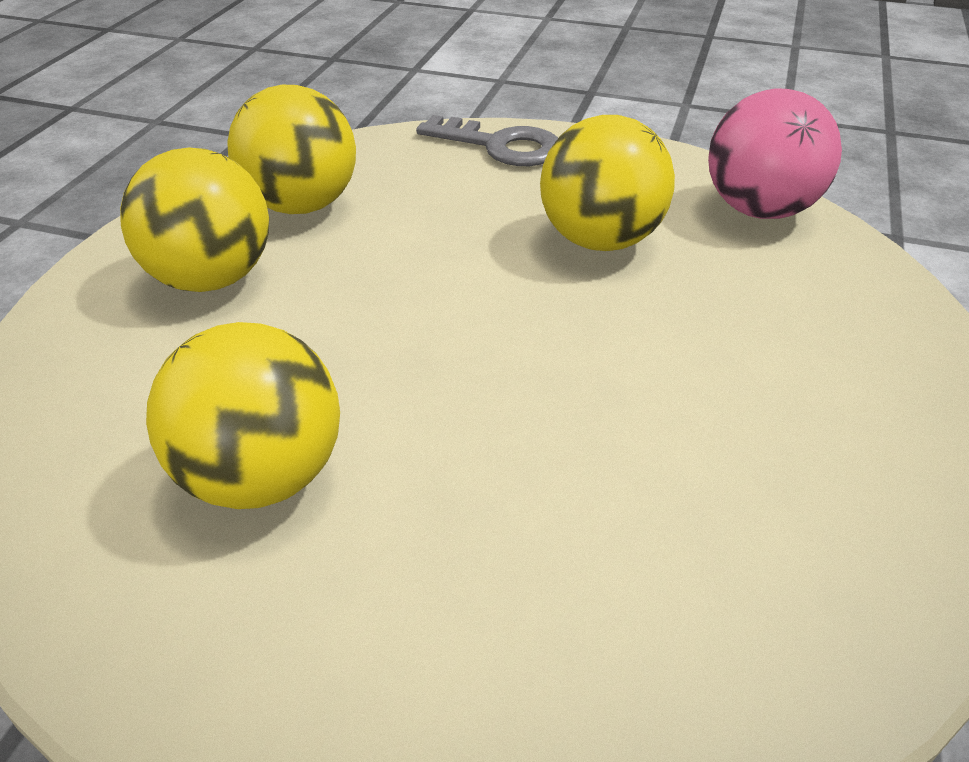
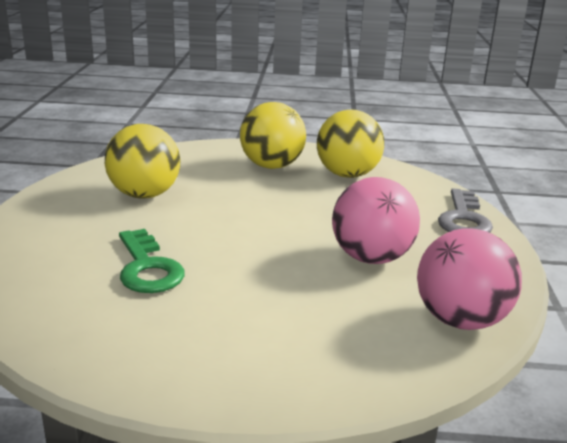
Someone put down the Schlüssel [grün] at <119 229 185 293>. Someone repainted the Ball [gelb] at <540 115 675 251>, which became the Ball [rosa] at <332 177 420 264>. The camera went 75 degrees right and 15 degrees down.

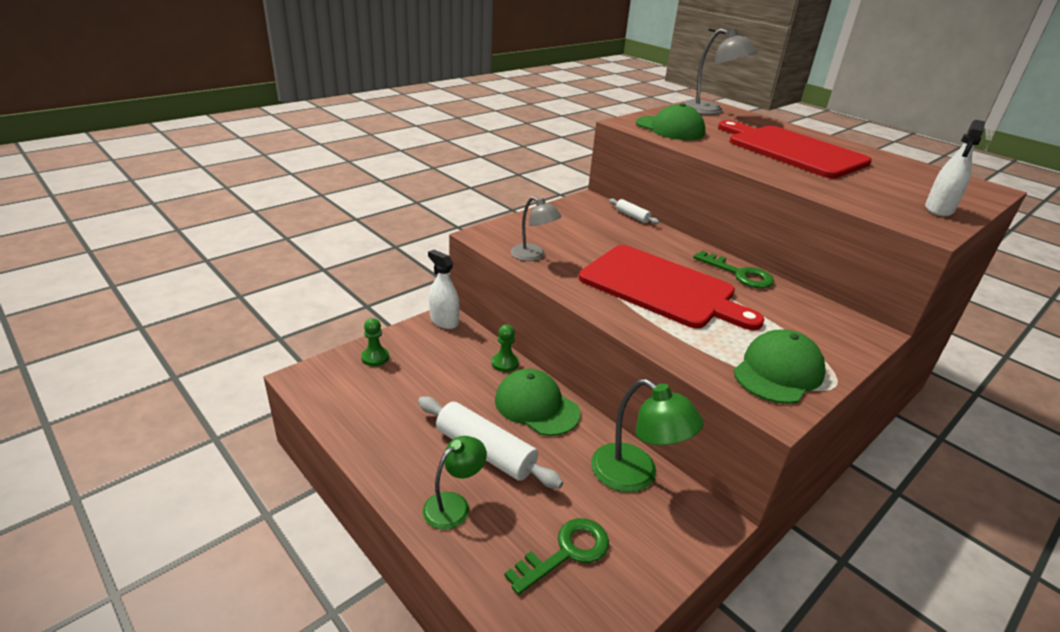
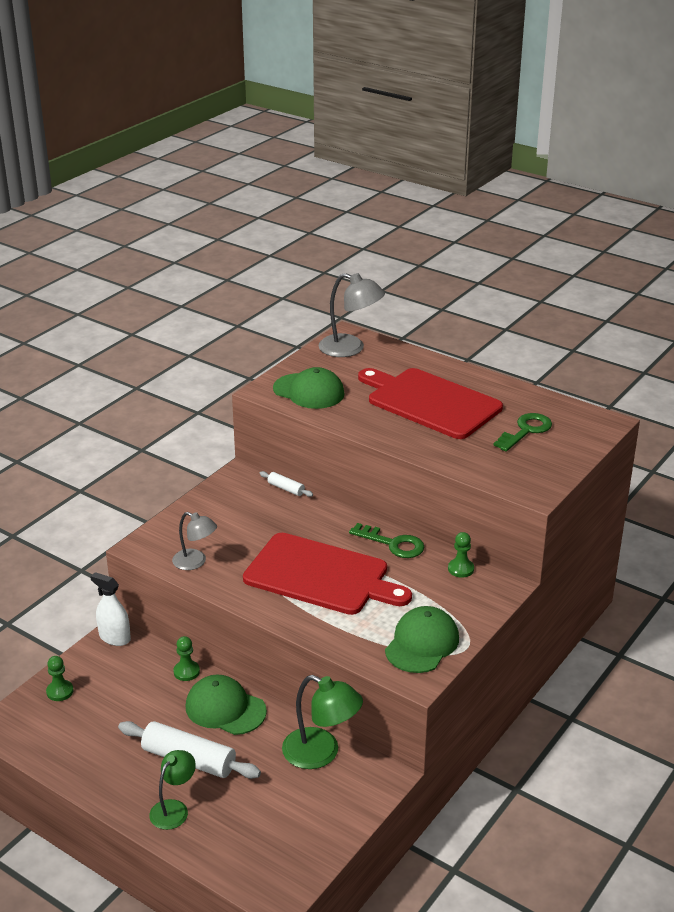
Someone put down the Bauer [grün] at <448 532 474 578>. Someone carried the Schlüssel [grün] from <505 518 609 595> to <493 413 552 452>. Someone took away the Sprühflasche [weiß] at <925 120 985 216>. The camera went 10 degrees left and 0 degrees up.

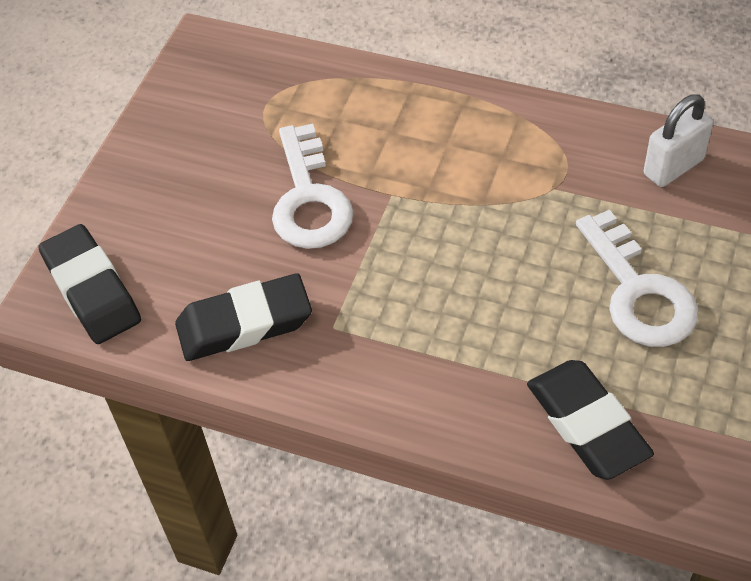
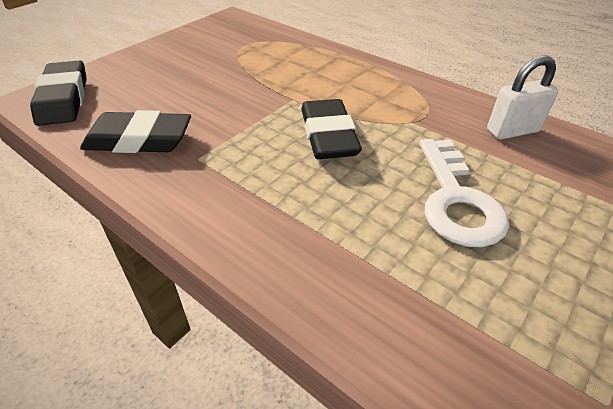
Someone carried the Radiergummi [schwarz] from <527 360 654 480> to <301 99 362 159>. Someone took away the Schlüssel [weiß] at <272 124 353 249>. The camera went 15 degrees right and 10 degrees down.

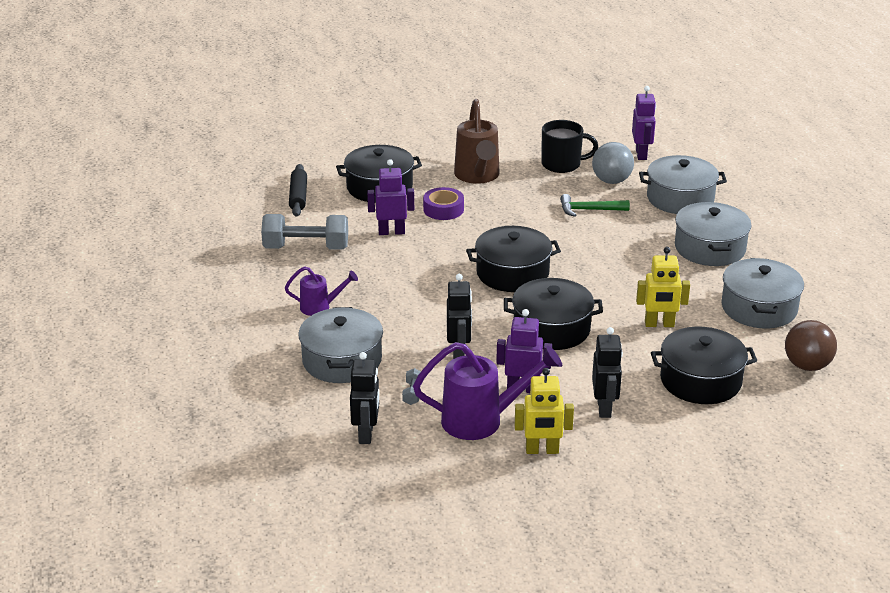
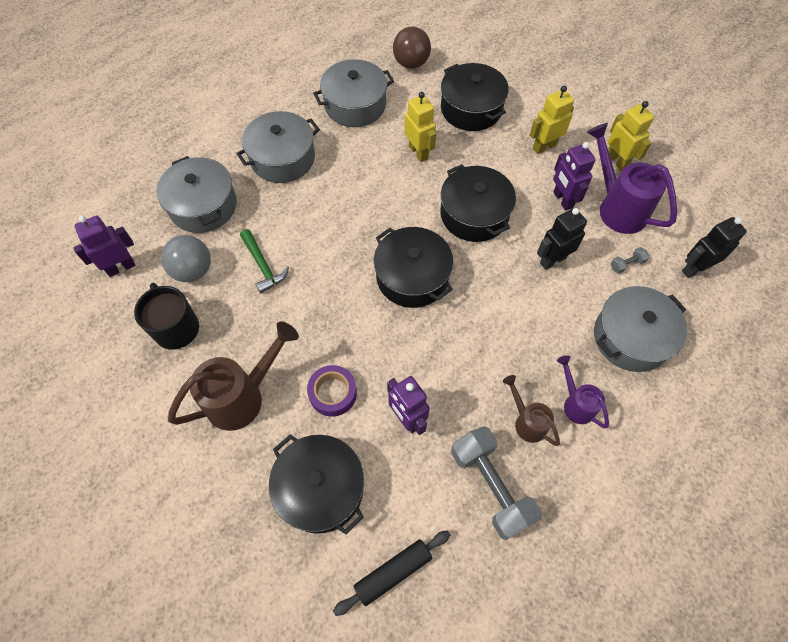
Someone put down the Gießkanne [braun] at <503 375 560 446>. Someone repainted the Roboter [schwarz] at <592 327 623 418>, which became the Roboter [gelb] at <530 86 574 154>. The camera went 120 degrees left and 30 degrees up.

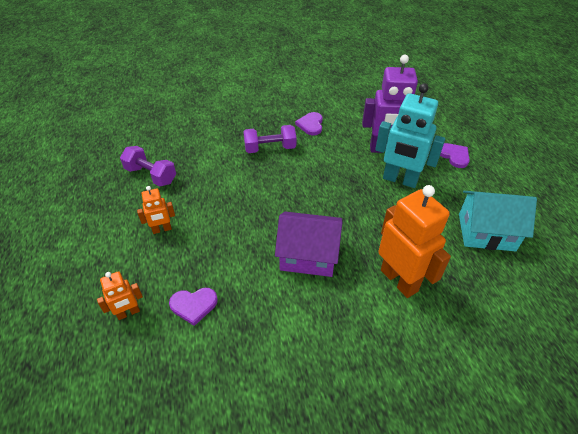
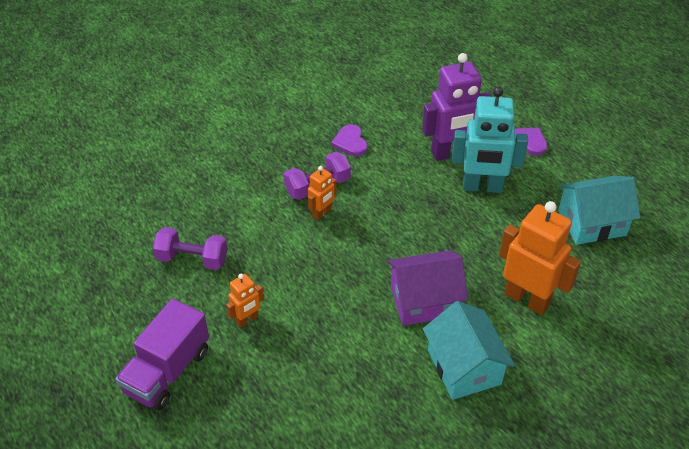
Someone put down the Lastwagen [lila] at <115 298 209 410>. Someone carried the Roboter [orange] from <97 271 143 320> to <308 166 336 220>. Someone put down the Haus [türkis] at <423 301 515 400>. Someone took away the Herz [lila] at <169 288 218 326>. The camera went 20 degrees left and 0 degrees up.

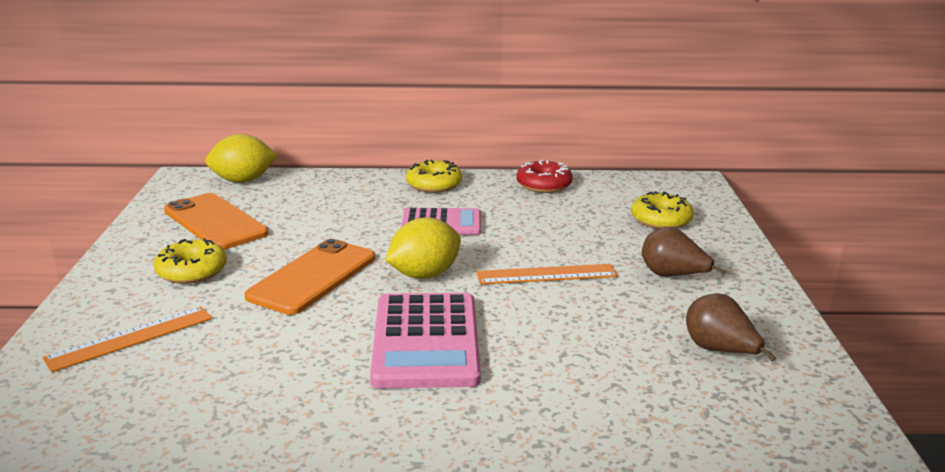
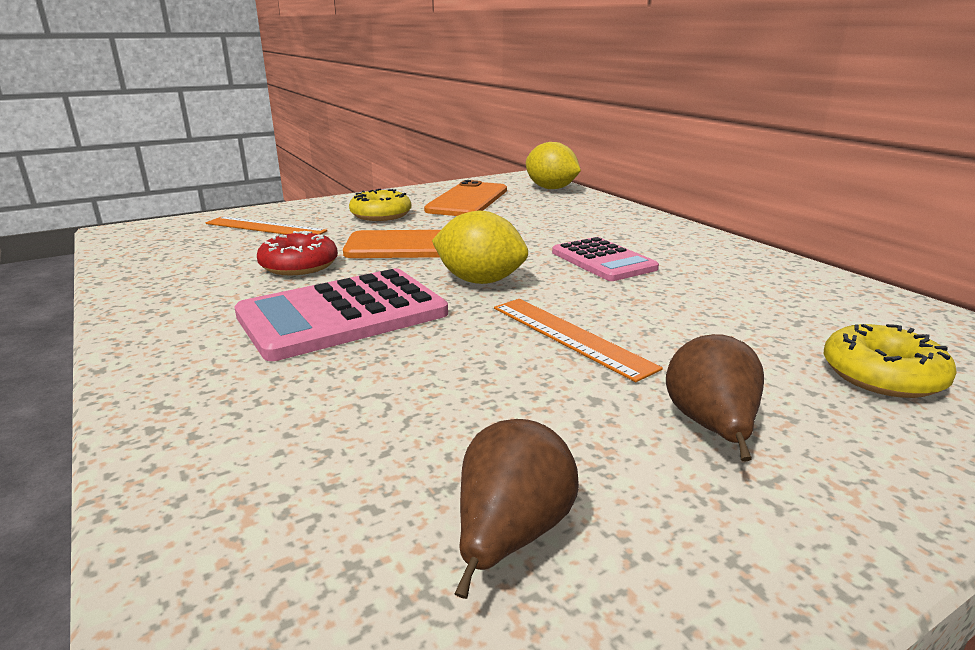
Someone carried the Donut [rot] from <516 160 573 193> to <257 231 338 275>. Someone took away the Donut [gelb] at <406 160 462 193>. The camera went 60 degrees right and 0 degrees up.

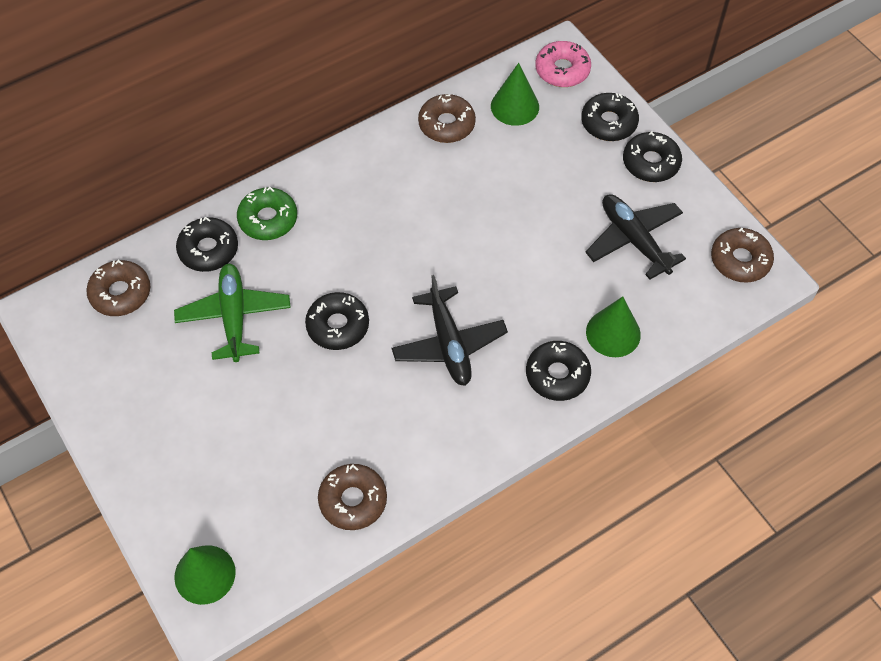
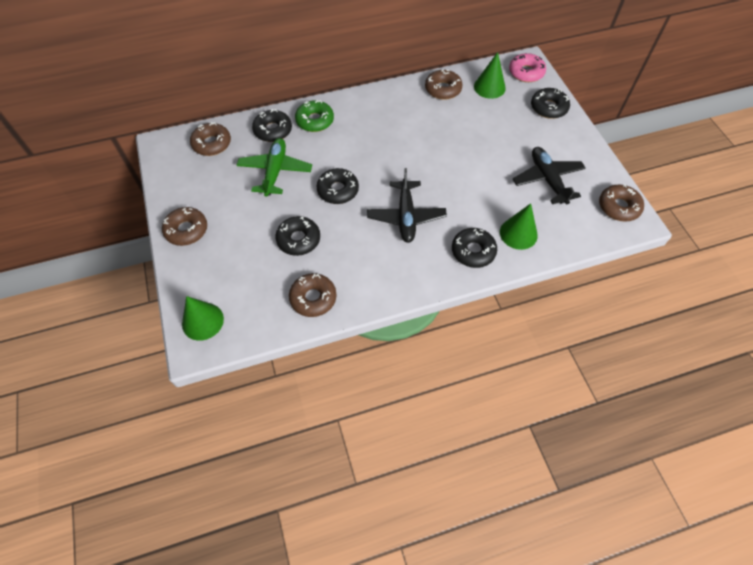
Someone put down the Donut [braun] at <162 207 207 246>. Someone carried the Donut [schwarz] from <623 131 682 182> to <275 216 320 256>. The camera went 15 degrees right and 0 degrees up.

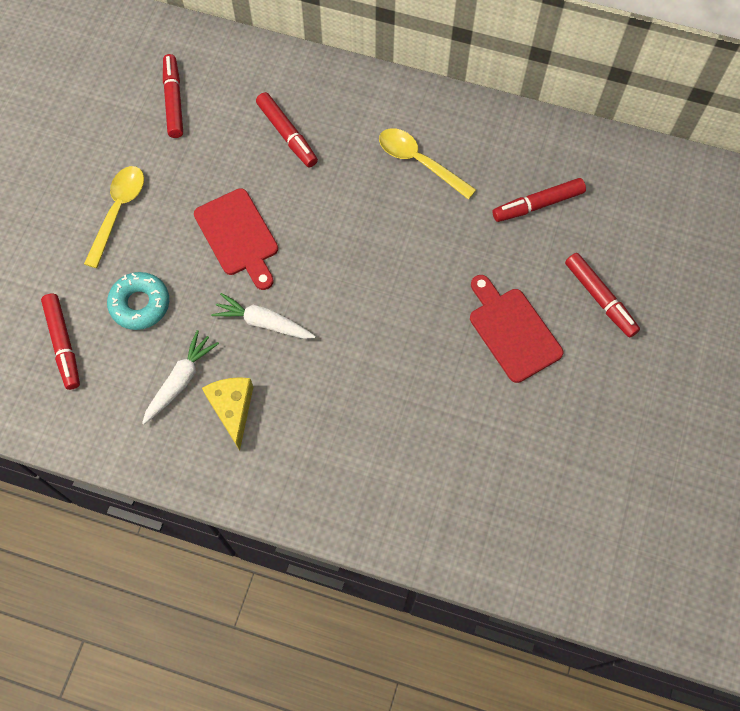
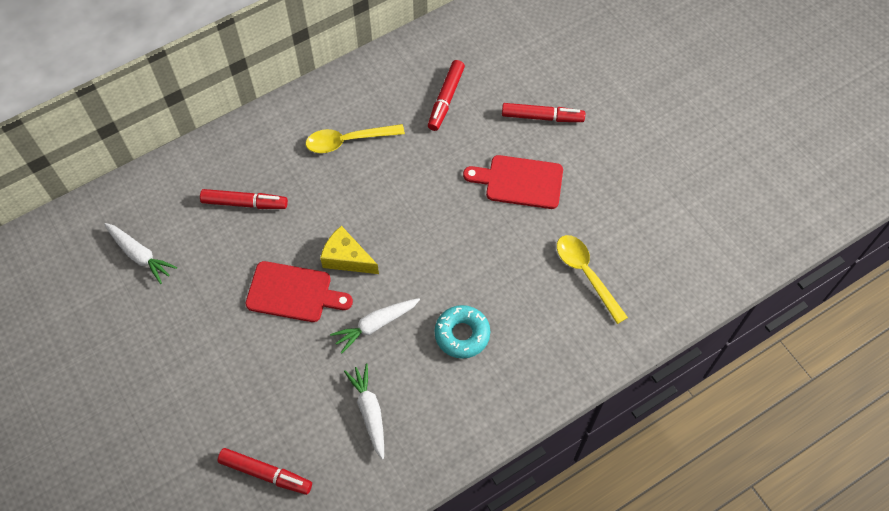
Someone swapped the Filzstift [rot] at <163 54 183 138> for the Karotte [weiß] at <104 223 177 284>. Someone carried the Käse [gelb] from <202 377 253 451> to <320 226 379 274>. Someone carried the Donut [türkis] from <107 272 169 330> to <435 305 490 359>. Someone carried the Löffel [gelb] from <84 166 144 268> to <557 235 628 324>. The camera went 50 degrees left and 5 degrees down.

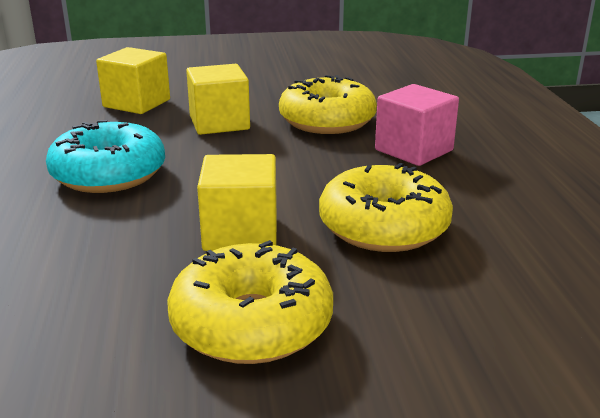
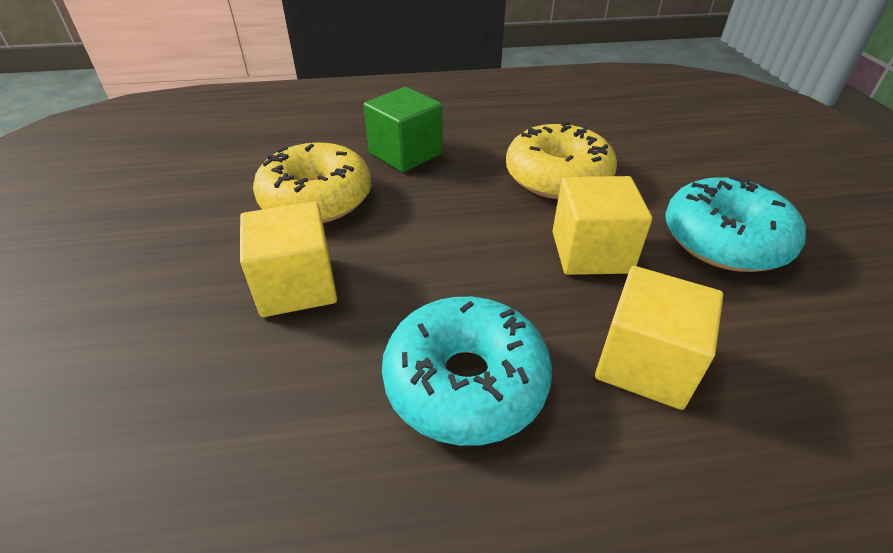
Someone repainted the Kubus [rosa] at <375 84 459 166>, which became the Kubus [grün] at <364 87 443 172>. Someone carried the Kubus [gelb] from <96 47 170 114> to <595 266 723 410>. Someone repainted the Donut [gelb] at <167 240 333 364>, which became the Donut [türkis] at <665 175 806 272>. The camera went 90 degrees left and 15 degrees up.

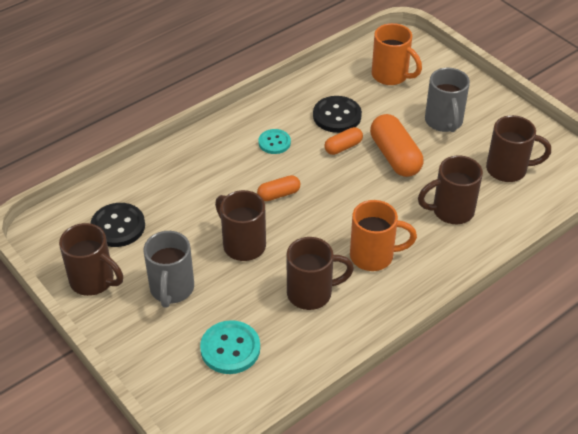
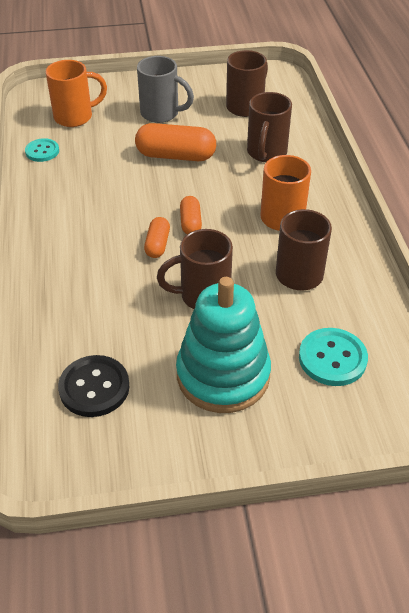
Someone carried the Knopf [türkis] from <258 129 291 154> to <25 138 59 162>. Someone swapped the Tasse [grau] at <143 231 194 308> for the Stapelspielzeug [türkis] at <176 277 271 413>. Someone carried the Kapsel [orange] from <324 127 363 155> to <180 196 202 234>. Someone took away the Tasse [braun] at <59 223 123 296>. Someone took away the Knopf [schwarz] at <313 96 362 133>. The camera went 60 degrees left and 0 degrees up.

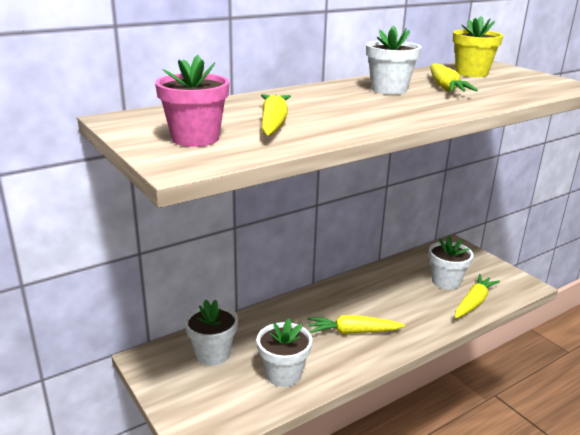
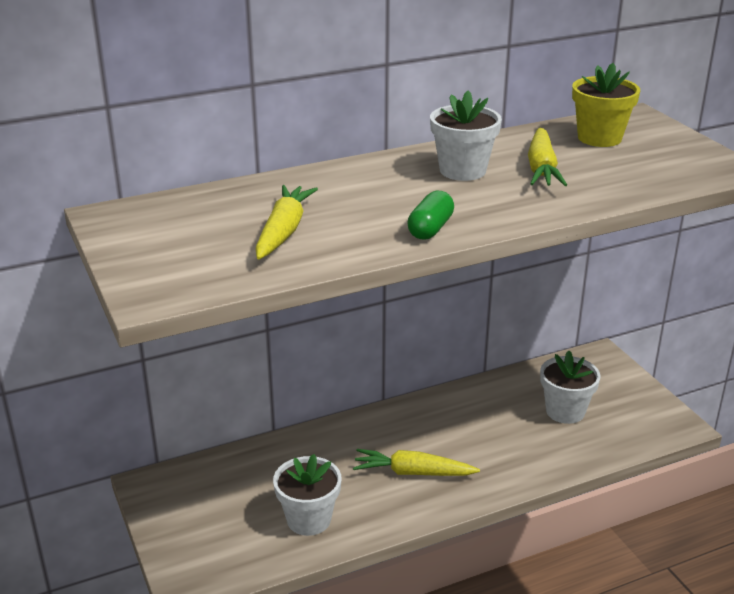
Someone put down the Kapsel [grün] at <407 191 454 240>. Someone took away the Blumentopf [rosa] at <155 55 229 147>. Someone took away the Blumentopf [weiß] at <185 300 238 366>. Someone took away the Karotte [gelb] at <455 274 500 318>. The camera went 10 degrees right and 5 degrees up.

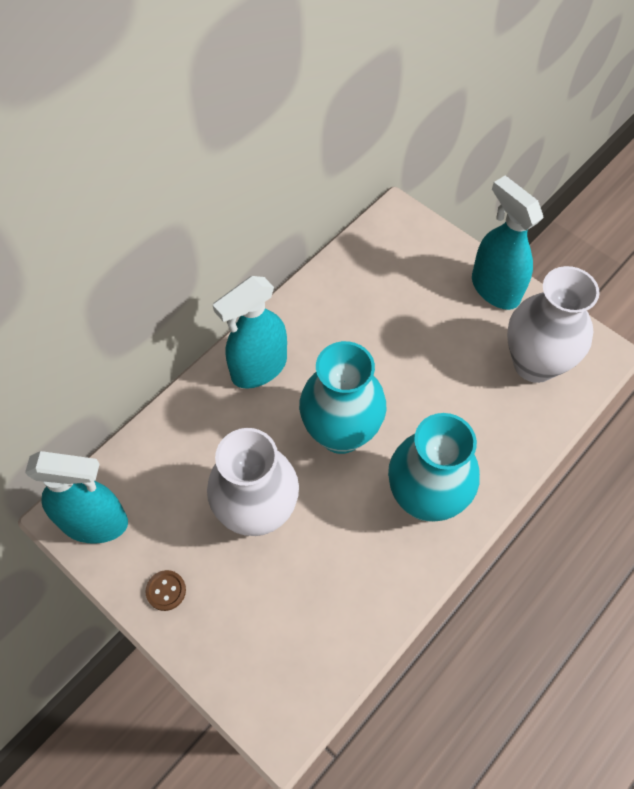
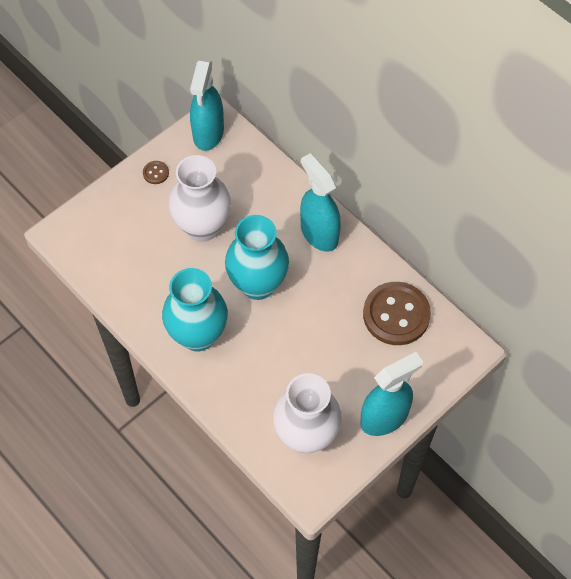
Someone put down the Knopf [braun] at <363 282 431 345>. The camera went 95 degrees right and 0 degrees up.

